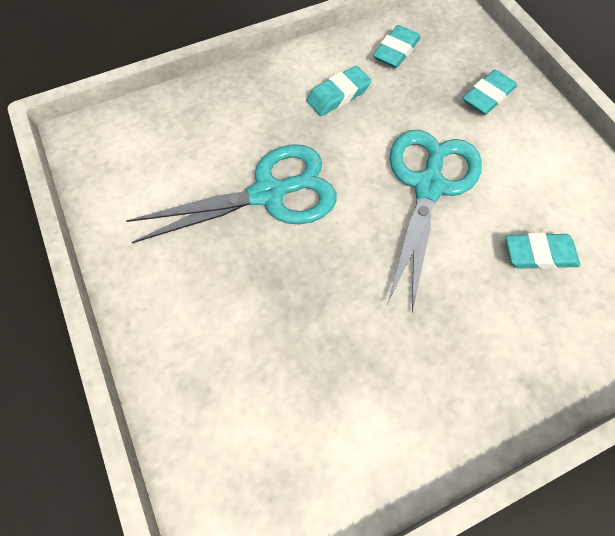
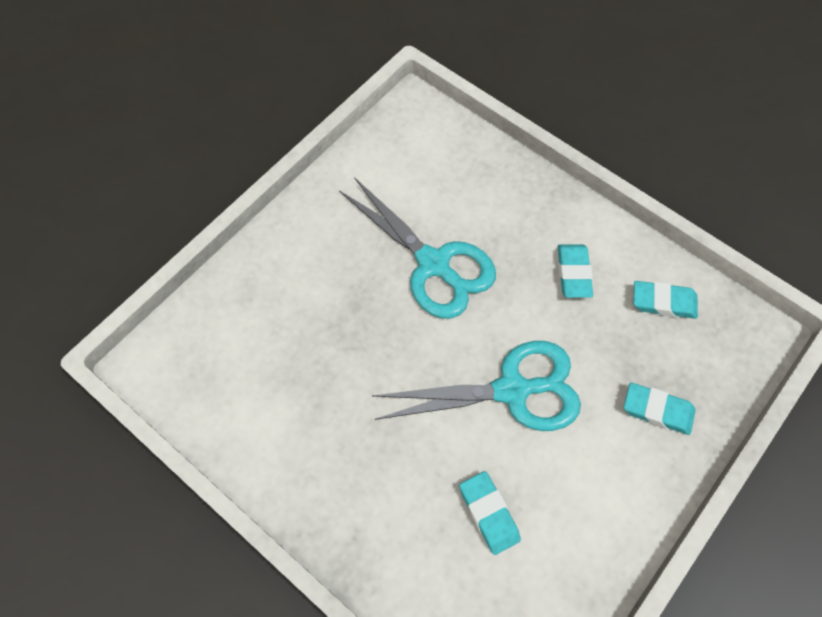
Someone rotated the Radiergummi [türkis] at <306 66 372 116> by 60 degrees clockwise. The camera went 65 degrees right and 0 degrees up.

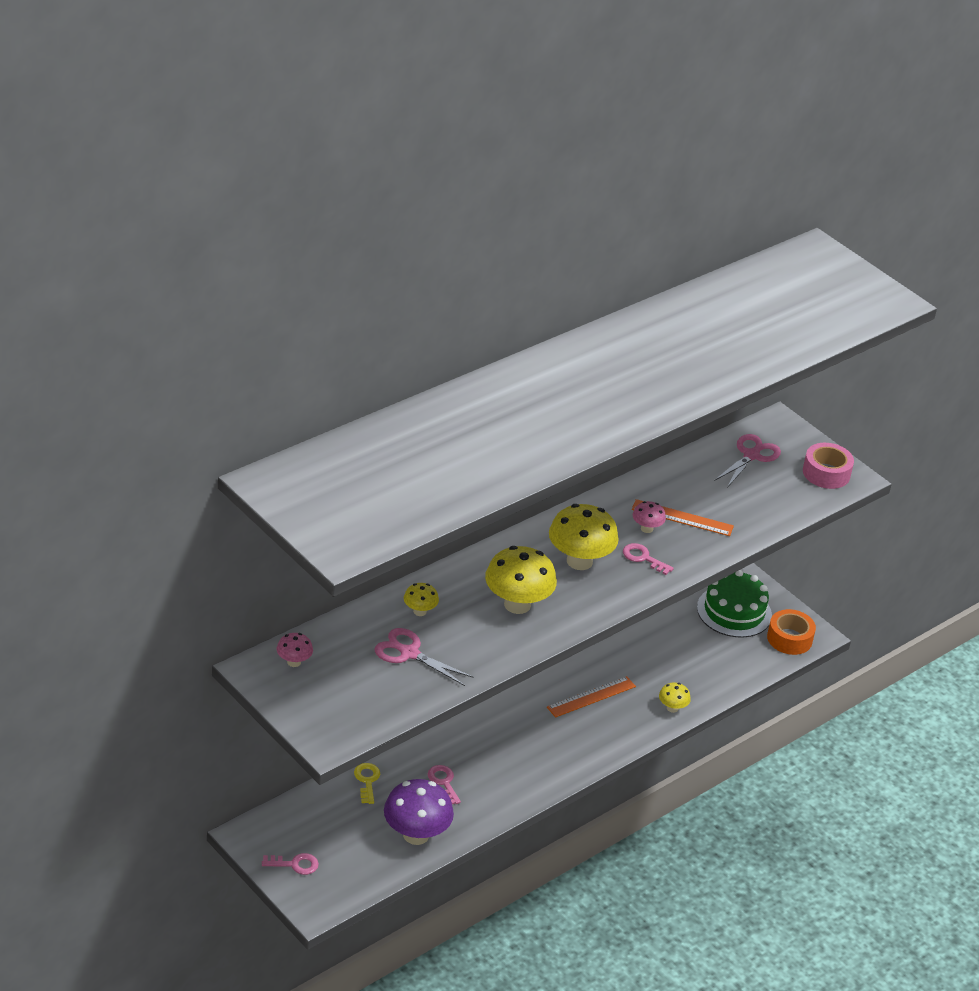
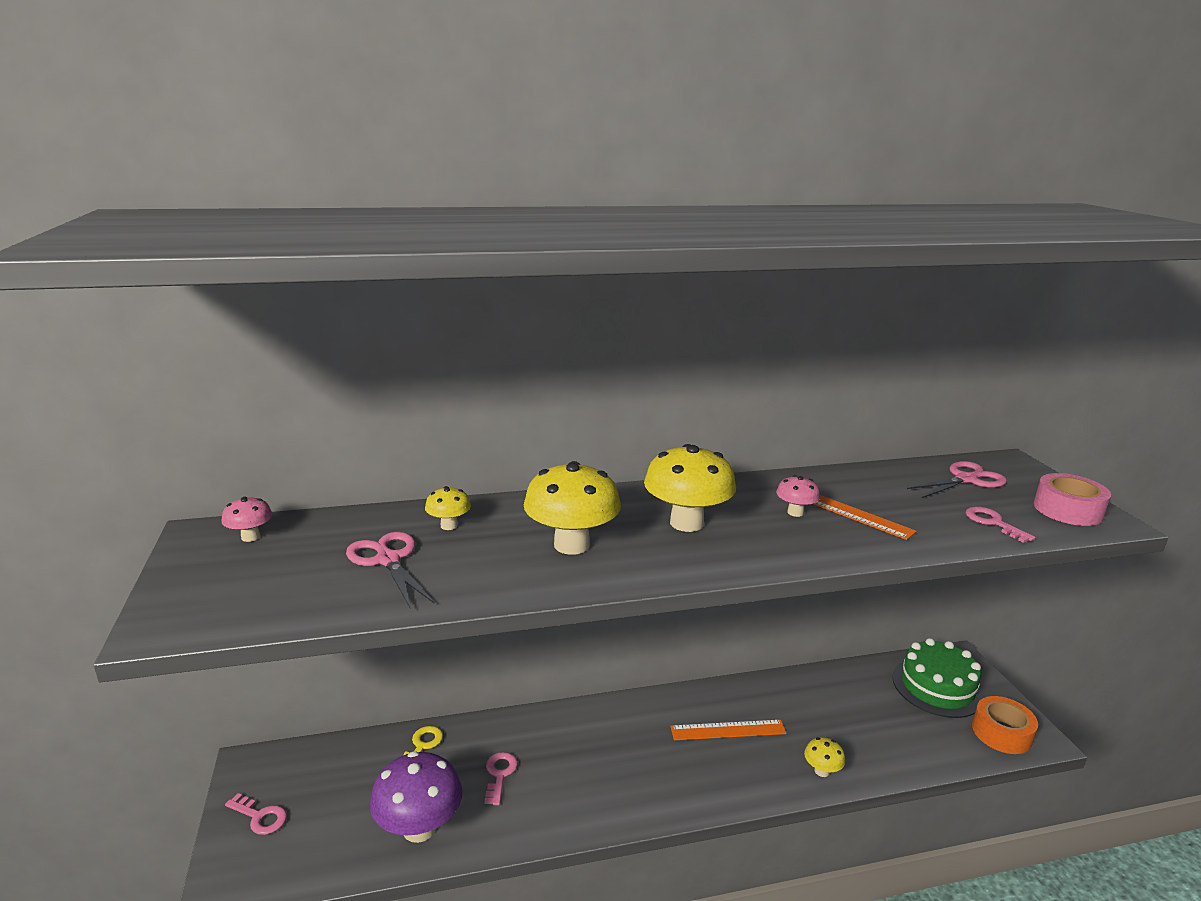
Someone carried the Schlüssel [rosa] from <623 543 674 575> to <965 507 1035 543>. The camera went 30 degrees right and 15 degrees down.

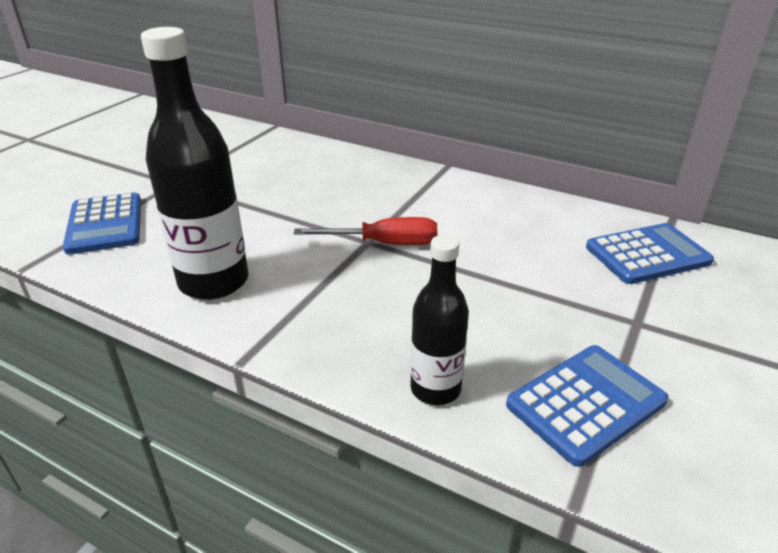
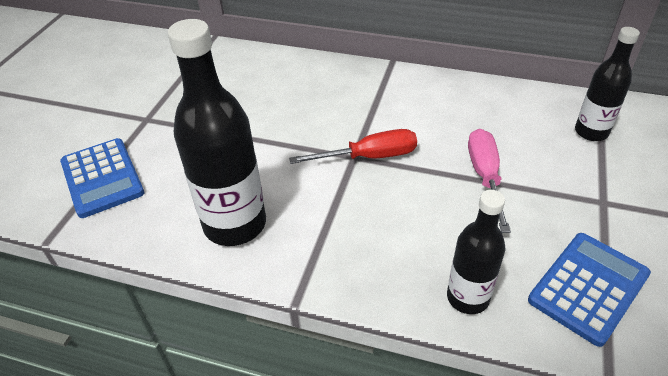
Someone put down the Schraubenzieher [rosa] at <468 129 511 233>. Someone swapped the Taschenrechner [blau] at <586 223 714 284> for the Flasche [schwarz] at <575 27 640 141>. The camera went 10 degrees left and 10 degrees up.

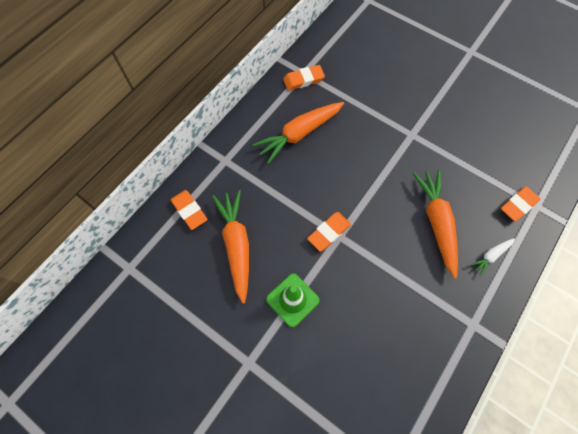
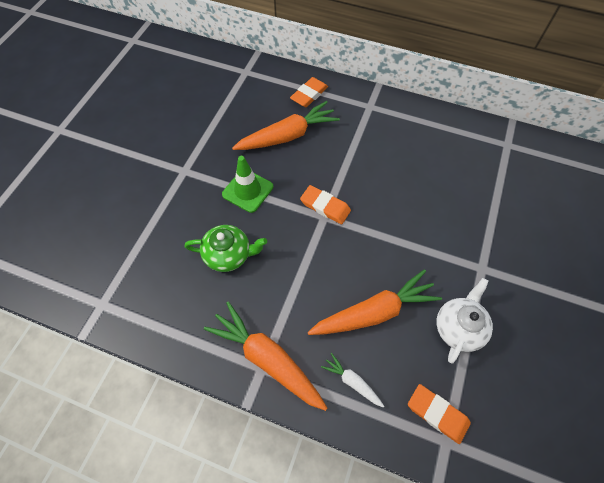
Someone put down the Teekanne [grün] at <184 225 267 272>. Someone carried the Karotte [orange] from <253 102 344 164> to <204 302 327 411>. Someone put down the Teekanne [weiß] at <437 278 493 364>. Someone took away the Radiergummi [orange] at <283 65 325 91>. The camera went 75 degrees right and 5 degrees down.

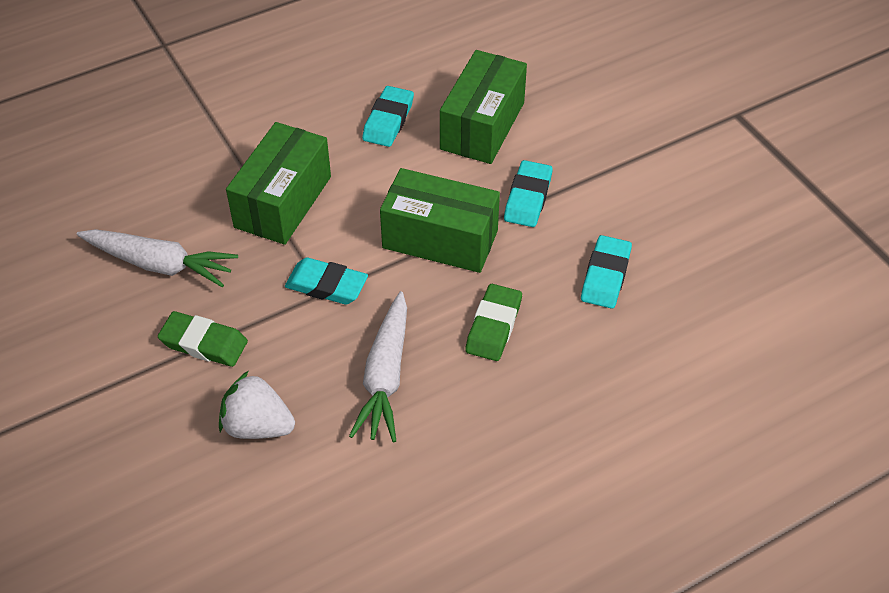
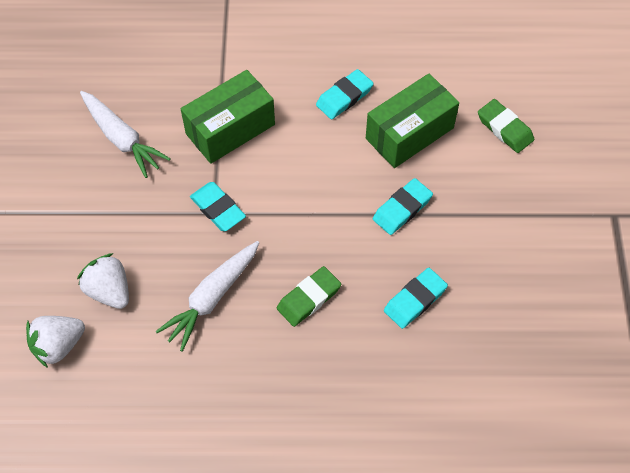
Someone put down the Erdbeere [weiß] at <26 316 85 368>. Someone carried the Radiergummi [grün] from <158 311 248 367> to <478 99 534 153>. Someone took away the Schachtel [grün] at <380 168 500 273>. The camera went 30 degrees right and 10 degrees up.

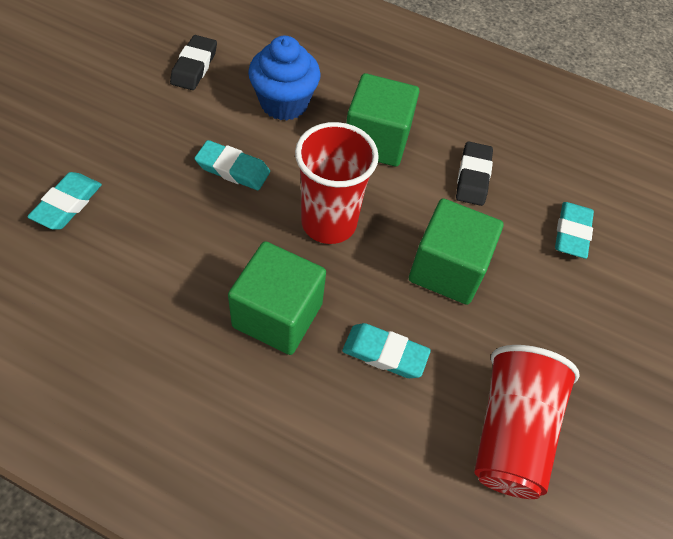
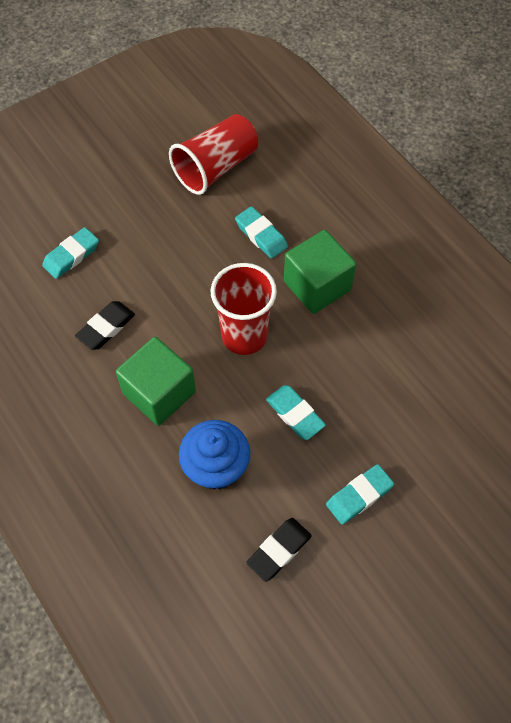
Someone carried the Radiergummi [türkis] from <27 172 102 229> to <326 464 394 525>. Someone took away the Kubus [grün] at <409 198 503 305>. The camera went 145 degrees left and 5 degrees up.

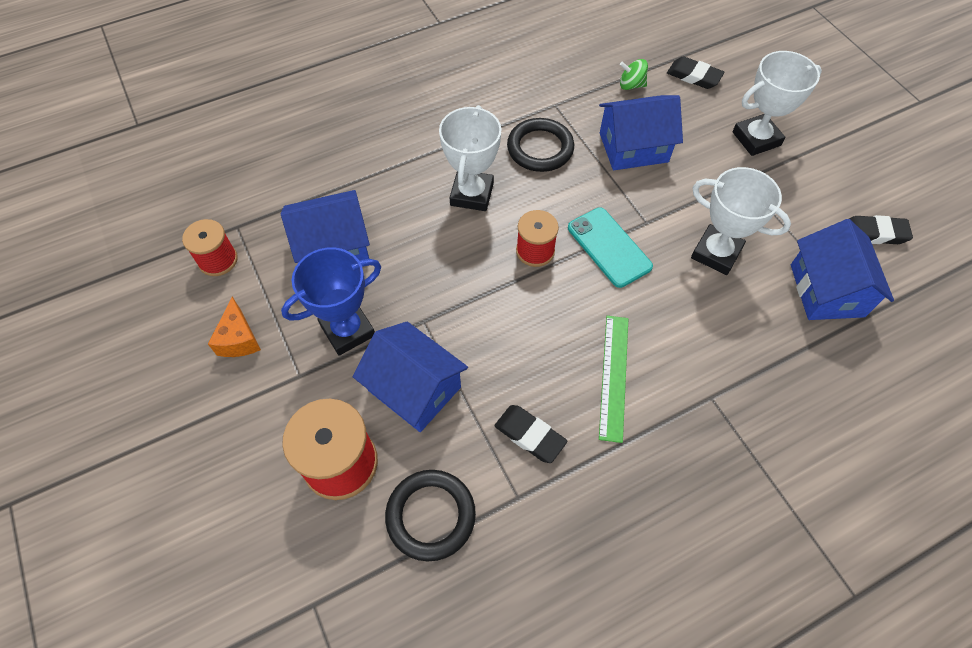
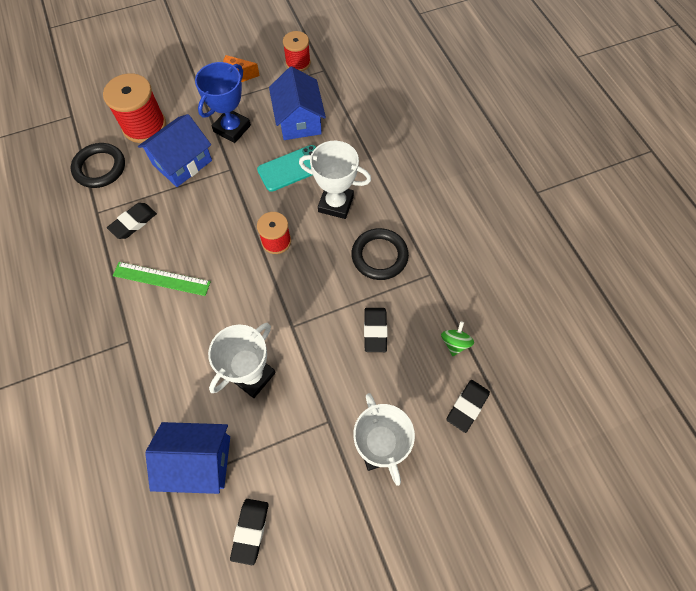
Someone rotated the Pokal [blau] at <281 247 381 356> by 60 degrees clockwise. Someone carried the Handy [türkis] from <568 208 653 288> to <257 145 316 192>. Someone swapped the Haus [blau] at <599 95 683 170> for the Radiergummi [schwarz] at <364 308 388 352>. The camera went 95 degrees right and 5 degrees up.

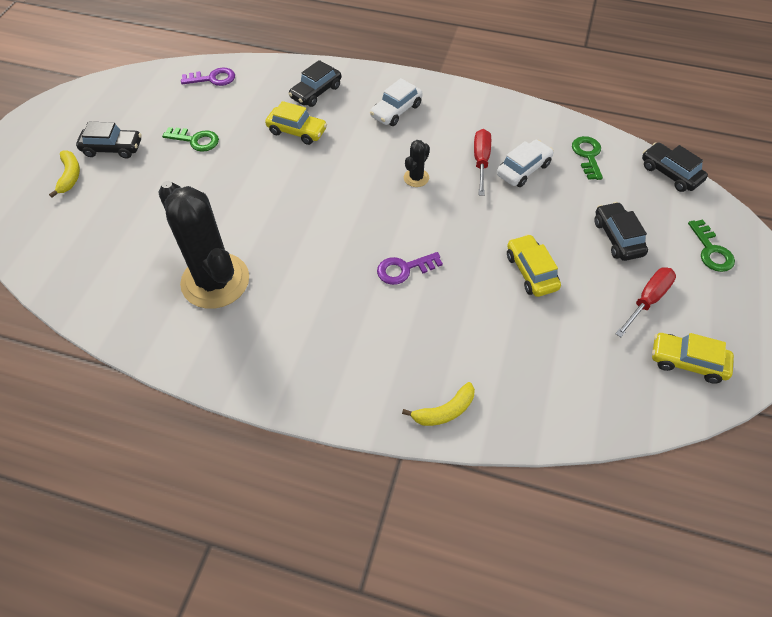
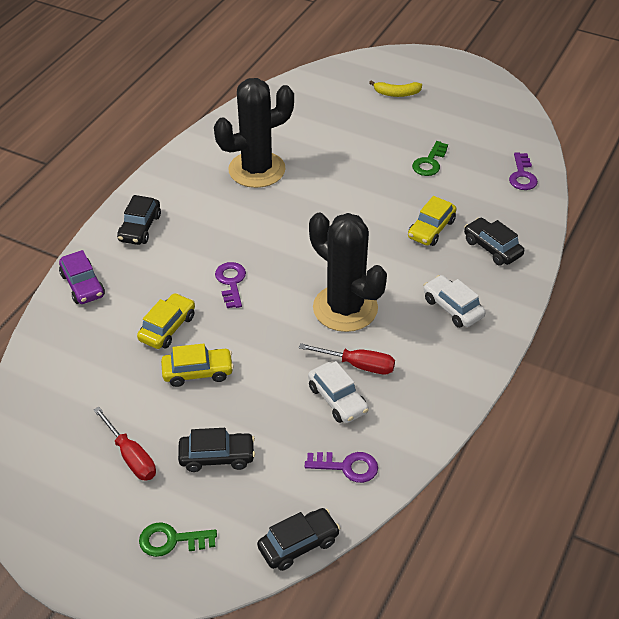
Someone swapped the Banane [gelb] at <402 382 475 426> for the Auto [lila] at <59 250 105 304>. Someone carried the Auto [schwarz] from <76 122 141 159> to <117 195 161 245>. Someone carried the Auto [gelb] from <652 333 734 384> to <137 293 195 349>. Someone repainted the Schlüssel [grün] at <572 136 603 180>, which became the Schlüssel [lila] at <305 452 378 483>. Someone scaled the Kaktus [schwarz] at <404 140 430 187> by 2.38. The camera went 100 degrees right and 10 degrees down.

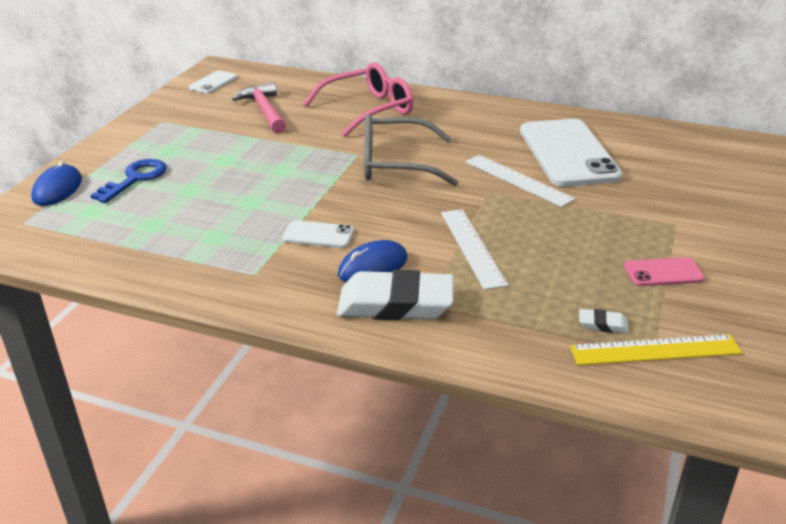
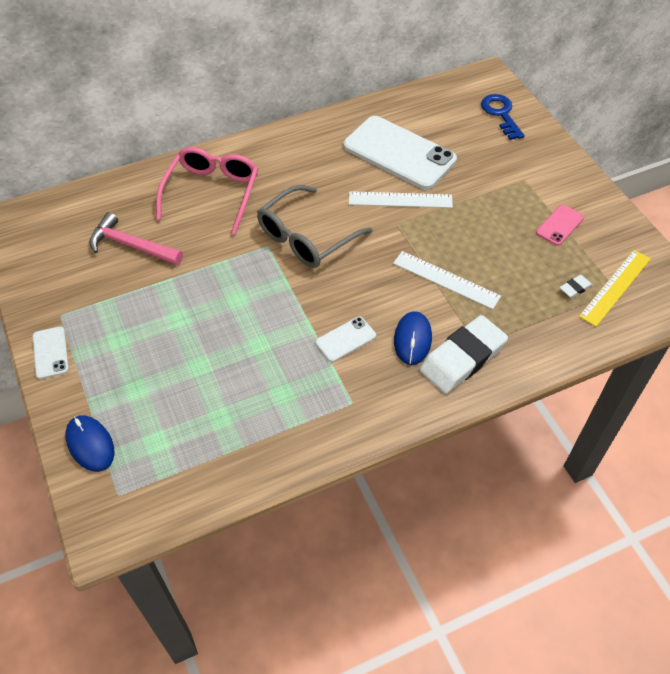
Someone carried the Handy [weiß] from <189 70 237 94> to <33 326 69 379>. Someone carried the Schlüssel [blau] from <90 159 167 203> to <481 94 525 140>. The camera went 45 degrees left and 20 degrees up.

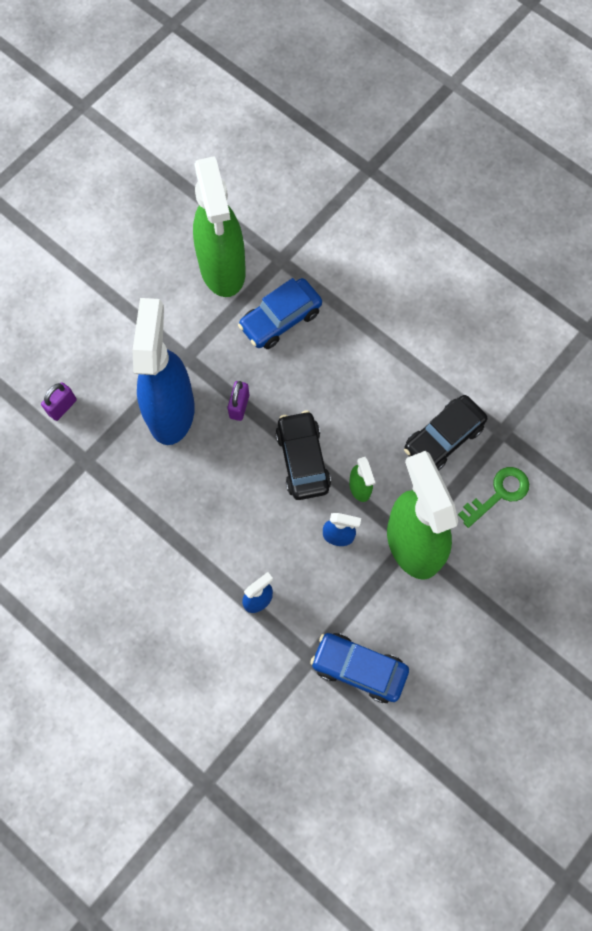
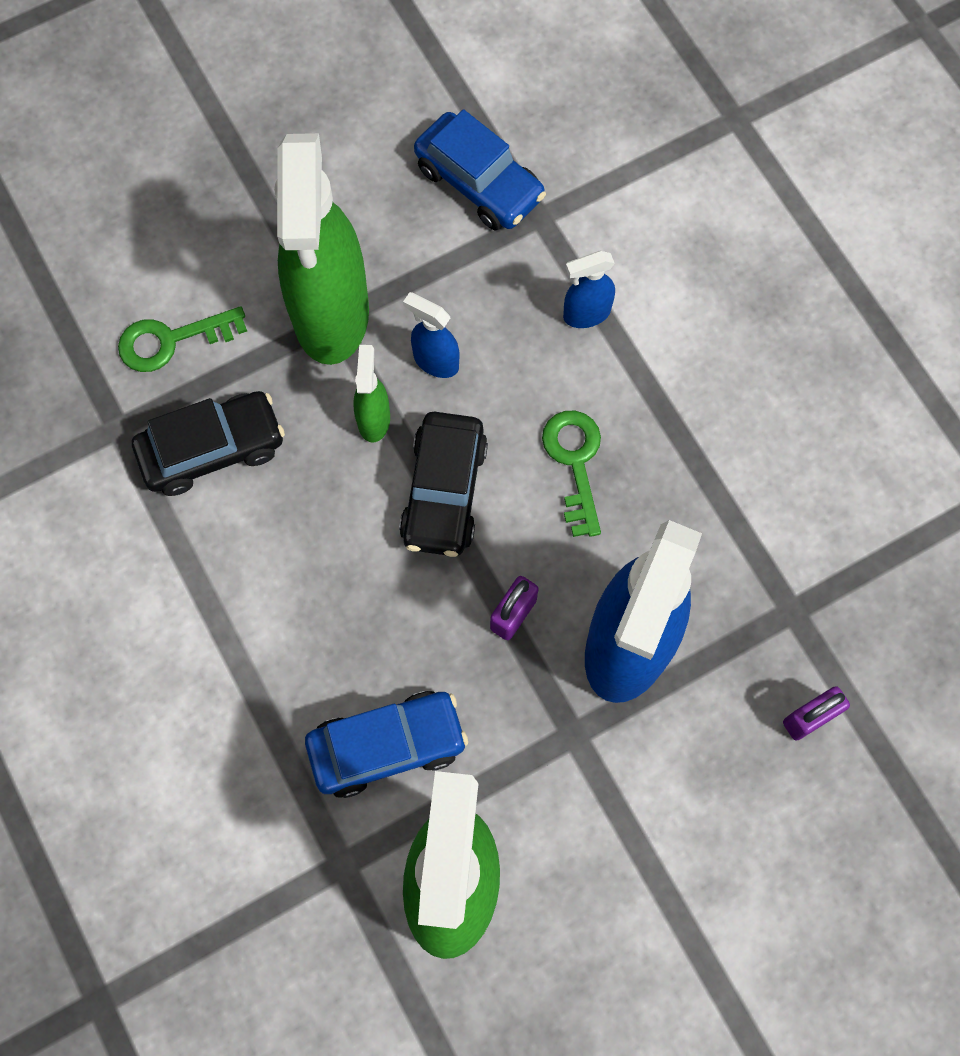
Someone put down the Schlüssel [grün] at <542 411 601 537>. The camera went 160 degrees left and 0 degrees up.

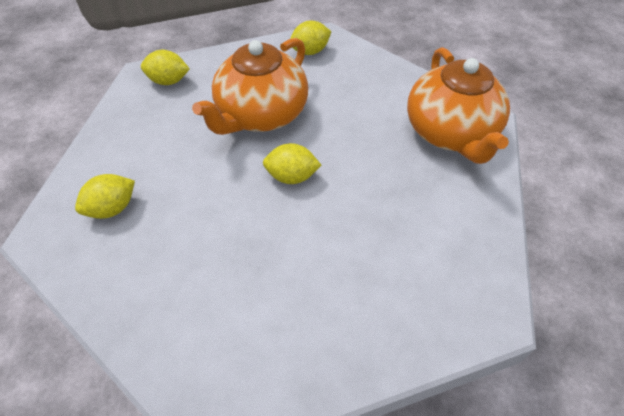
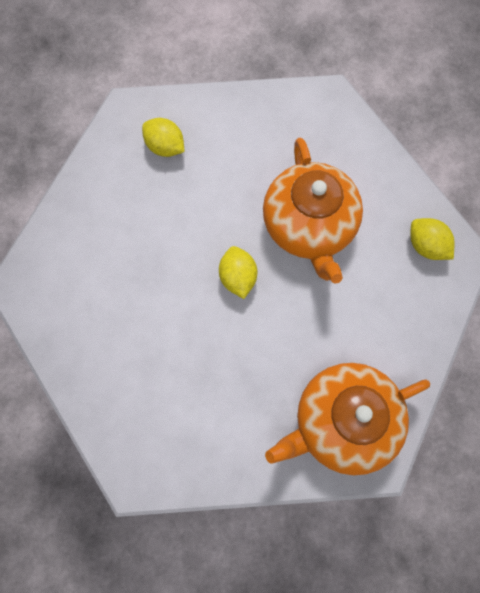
Someone rotated the Teekanne [orange] at <192 38 308 135> by 120 degrees counterclockwise. Someone took away the Zitrone [gelb] at <141 50 190 85>. The camera went 75 degrees right and 20 degrees up.

